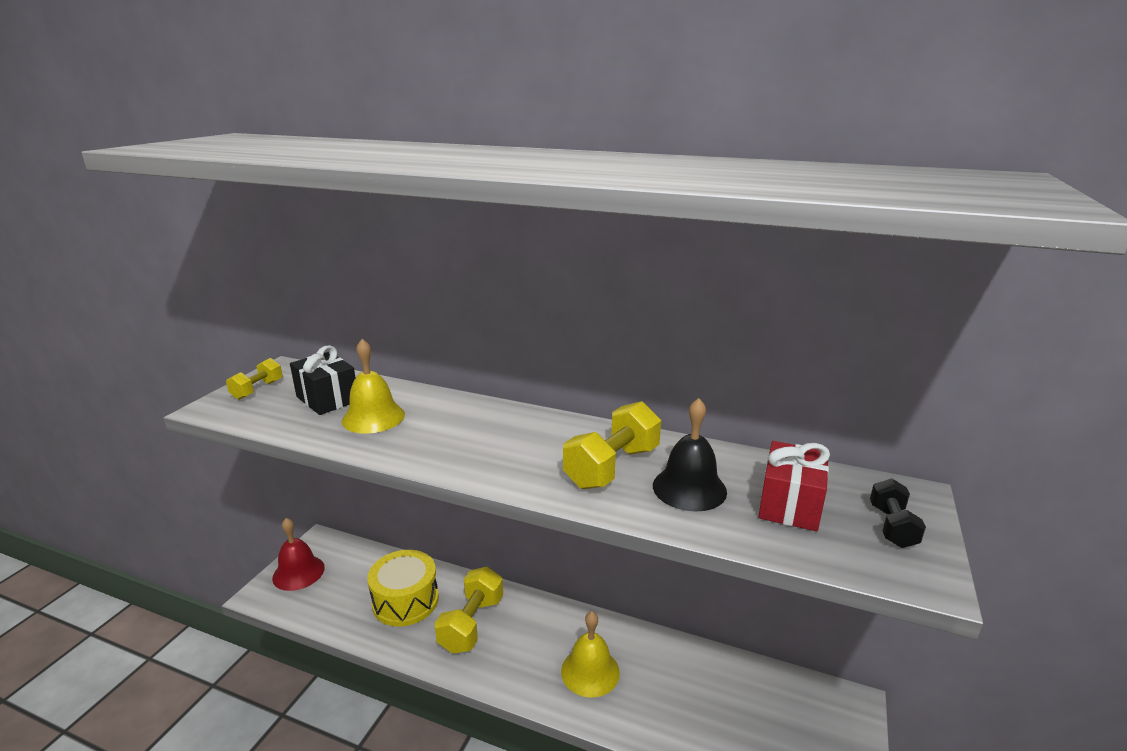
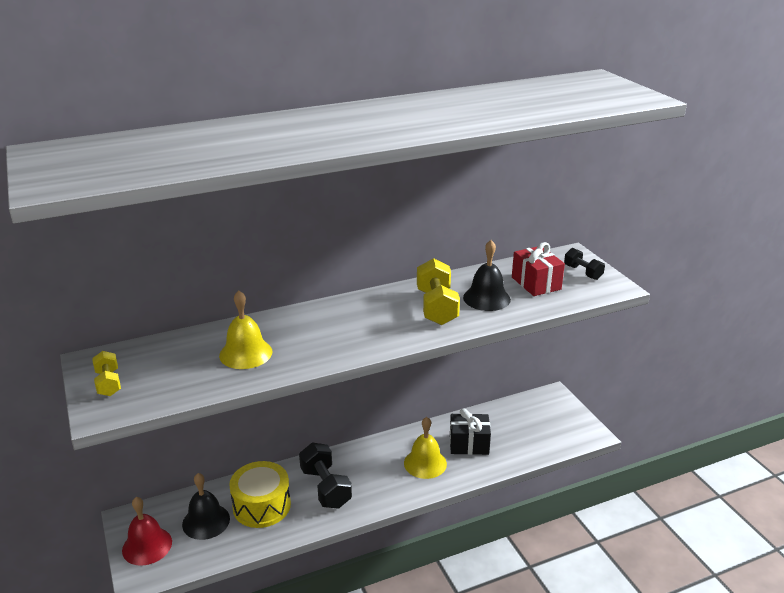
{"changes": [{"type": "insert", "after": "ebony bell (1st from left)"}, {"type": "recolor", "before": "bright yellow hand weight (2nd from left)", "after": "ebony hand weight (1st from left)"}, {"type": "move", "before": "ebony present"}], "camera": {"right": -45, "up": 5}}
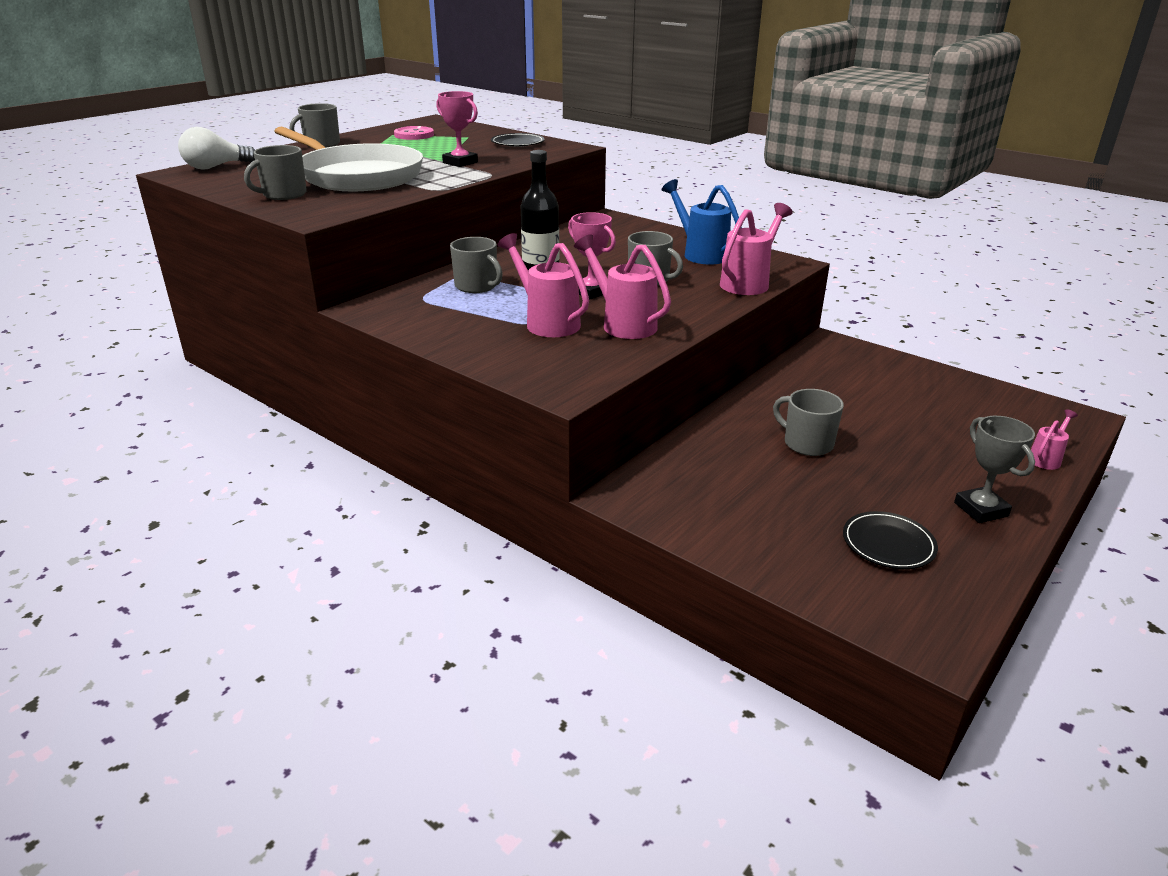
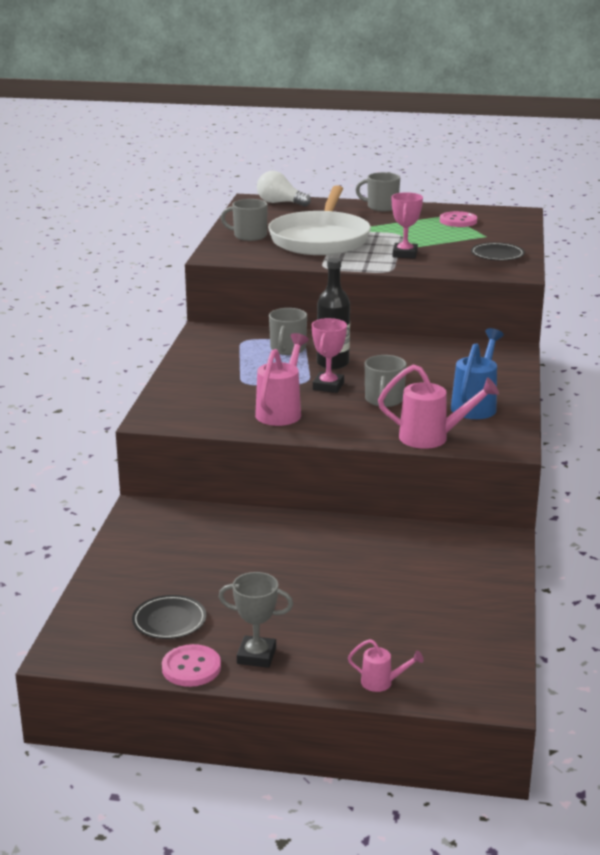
{"changes": [{"type": "insert", "after": "pink button (1st from left)"}, {"type": "rotate", "before": "grey prize cup", "turn": 60}, {"type": "delete", "before": "pink watering can (1st from left)"}, {"type": "delete", "before": "grey mug (5th from left)"}], "camera": {"right": 60, "up": -5}}
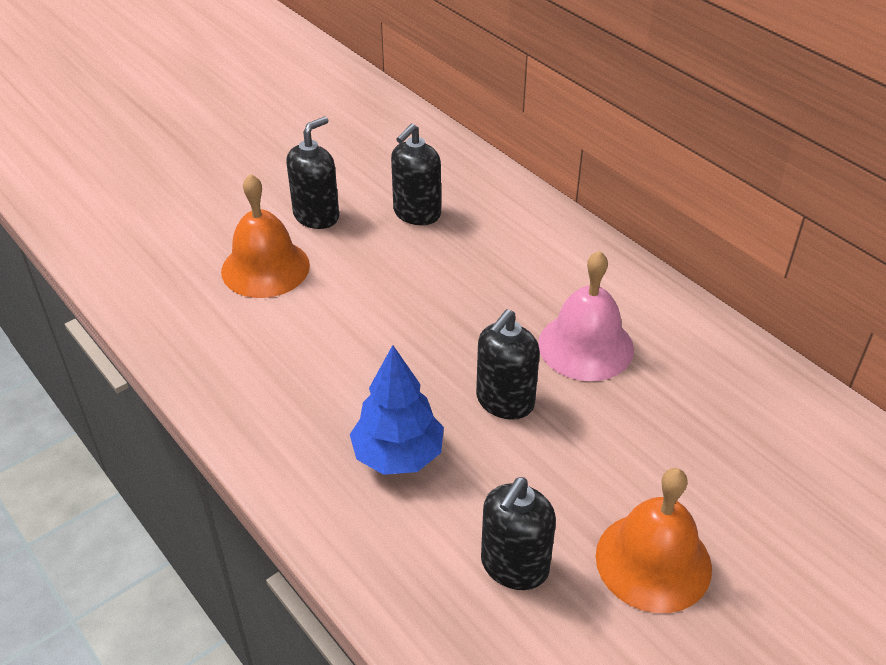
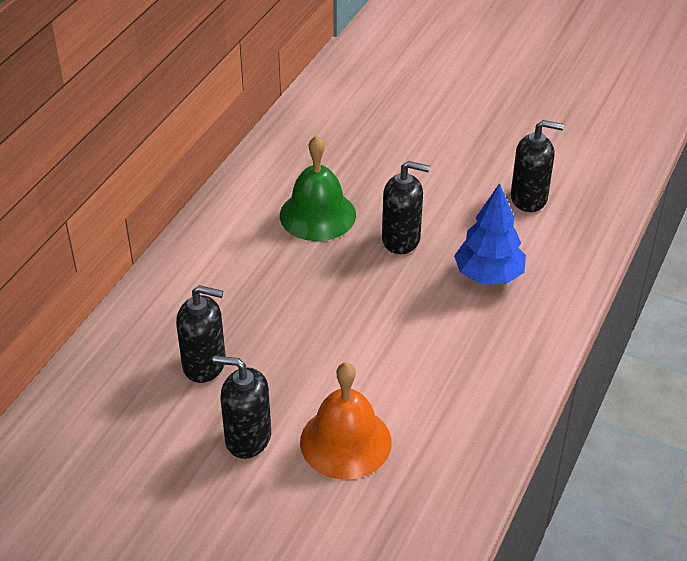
{"changes": [{"type": "recolor", "before": "pink bell", "after": "green bell"}, {"type": "delete", "before": "orange bell (2nd from left)"}], "camera": {"right": -115, "up": 0}}
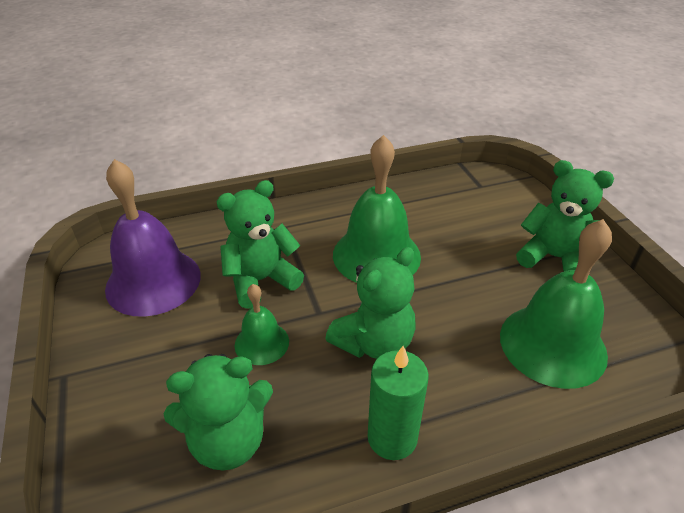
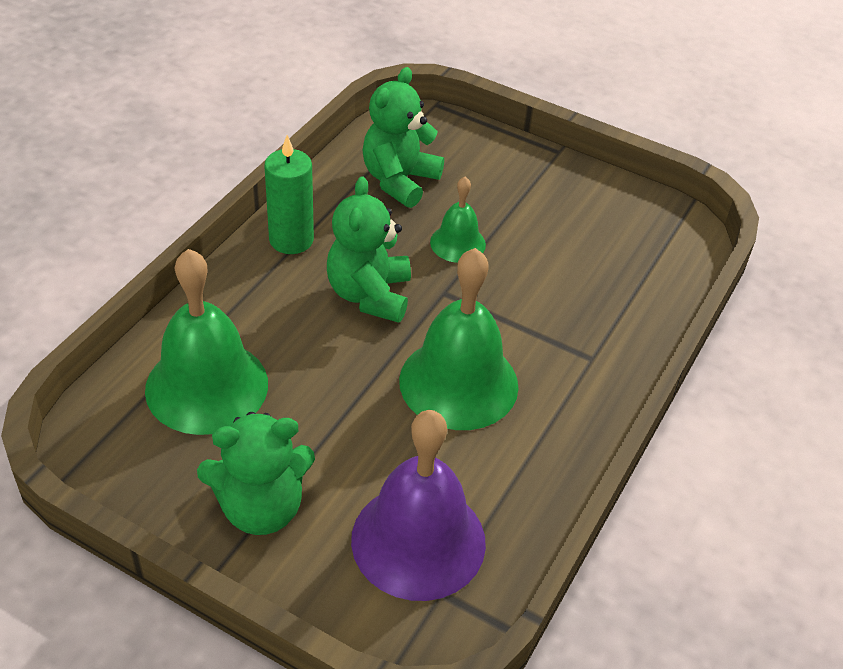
{"changes": [{"type": "move", "before": "purple bell"}, {"type": "delete", "before": "green teddy bear (2nd from left)"}], "camera": {"right": 135, "up": 5}}
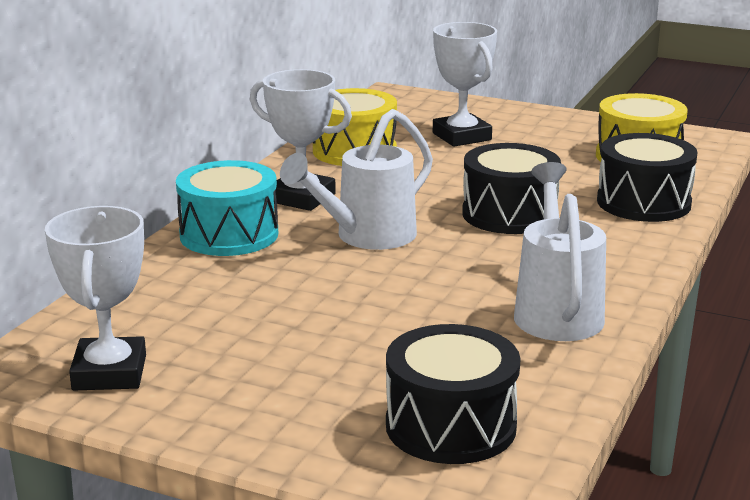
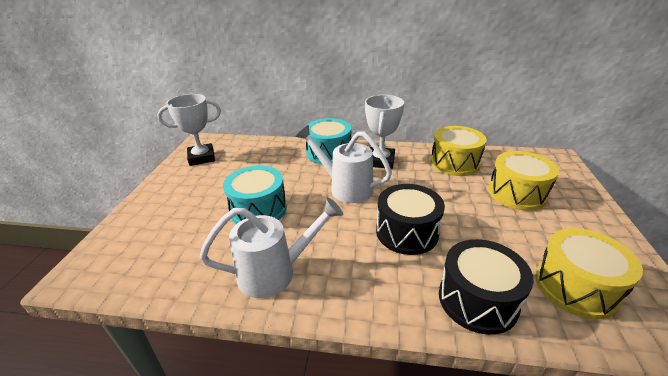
{"changes": [{"type": "insert", "after": "teal toy drum (1st from left)"}, {"type": "replace", "before": "snow-white prize cup (3rd from left)", "after": "bright yellow toy drum (2nd from left)"}, {"type": "delete", "before": "ebony toy drum (1st from left)"}], "camera": {"right": 75, "up": 10}}
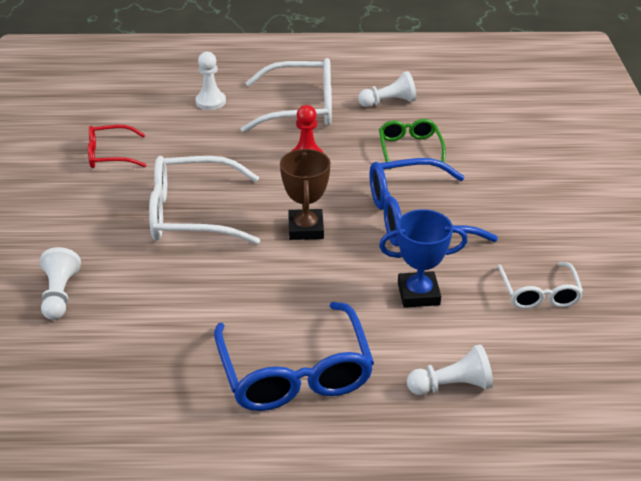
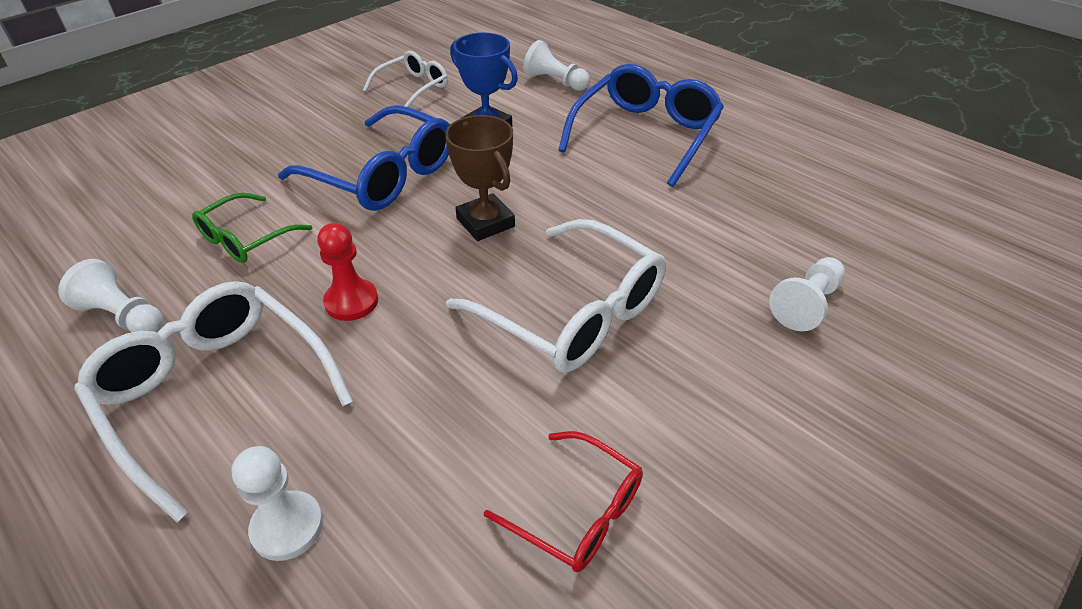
{"changes": [{"type": "rotate", "before": "brown prize cup", "turn": -75}], "camera": {"right": -135, "up": 5}}
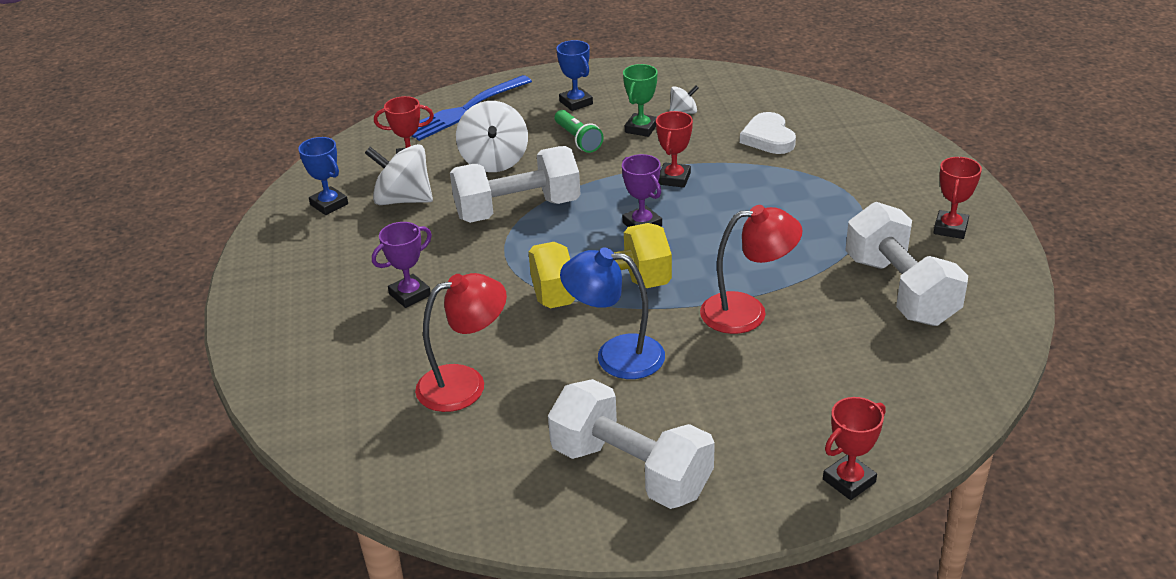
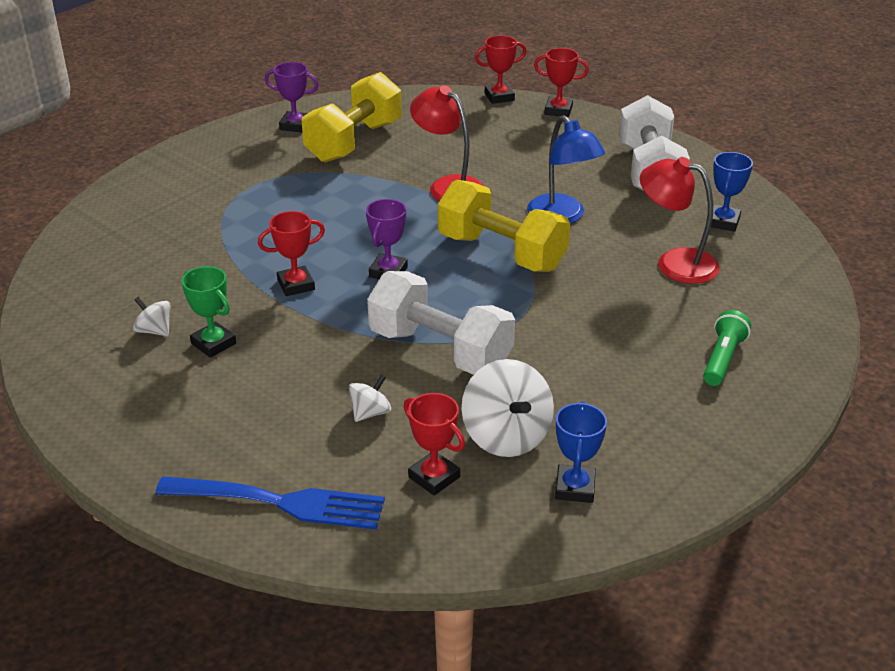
{"changes": [{"type": "rotate", "before": "green prize cup", "turn": 60}, {"type": "move", "before": "purple prize cup (1st from left)"}, {"type": "recolor", "before": "snow-white hand weight (3rd from left)", "after": "bright yellow hand weight (1st from left)"}, {"type": "resize", "before": "snow-white toy top (2nd from left)", "scale": 0.52}, {"type": "move", "before": "red prize cup (4th from left in the first image)", "after": "red prize cup (3rd from left)"}, {"type": "move", "before": "green torch"}, {"type": "move", "before": "blue prize cup (2nd from left)"}, {"type": "delete", "before": "snow-white love heart"}], "camera": {"right": -130, "up": 0}}
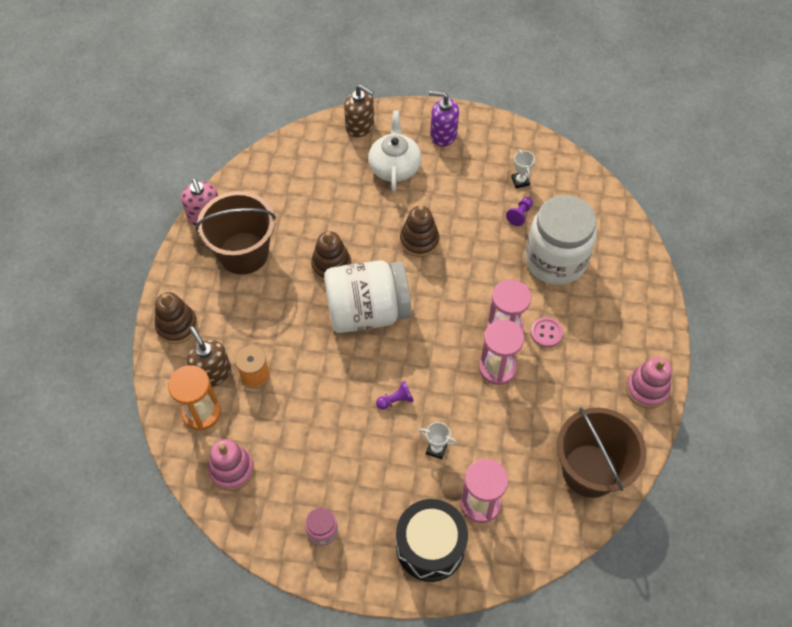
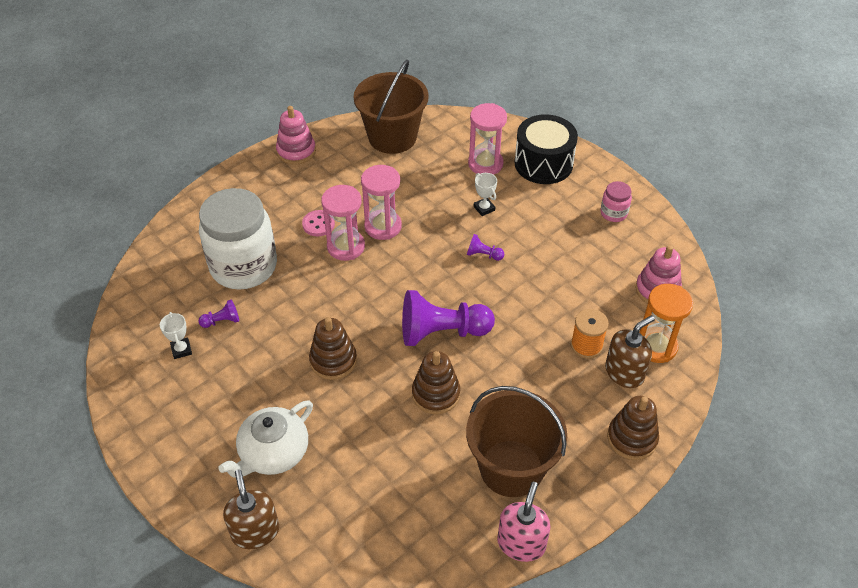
{"changes": [{"type": "rotate", "before": "snow-white prize cup (2nd from left in the first image)", "turn": -45}, {"type": "replace", "before": "snow-white jar (1st from left)", "after": "purple chess pawn (2nd from left)"}, {"type": "rotate", "before": "brown soap pump (1st from left in the first image)", "turn": -135}, {"type": "delete", "before": "purple soap pump"}], "camera": {"right": -140, "up": -10}}
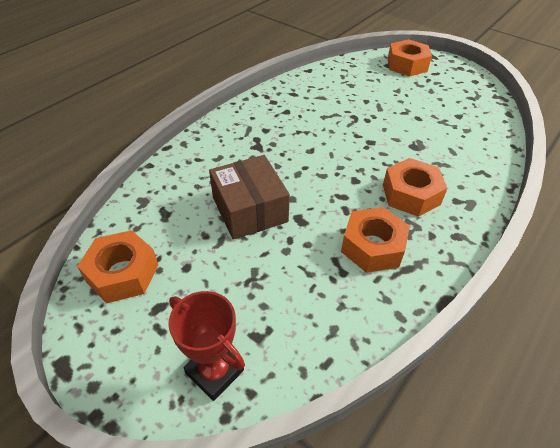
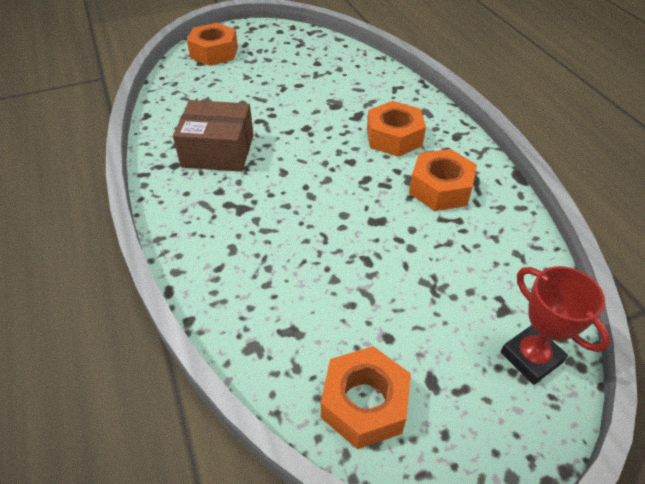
{"changes": [{"type": "move", "before": "brown package"}, {"type": "rotate", "before": "red prize cup", "turn": 75}], "camera": {"right": -60, "up": 0}}
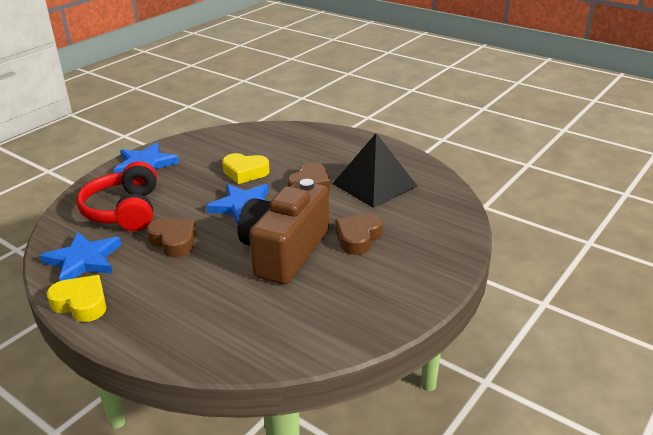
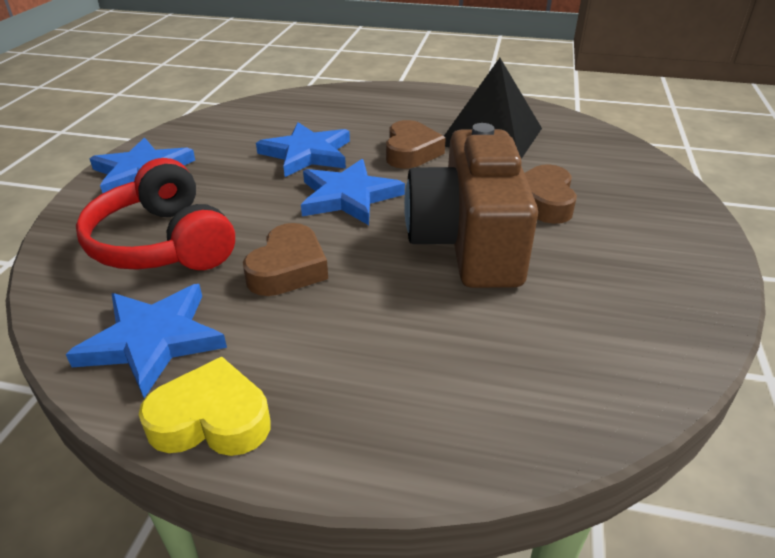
{"changes": [{"type": "rotate", "before": "brown love heart (1st from left)", "turn": 90}, {"type": "replace", "before": "bright yellow love heart (2nd from left)", "after": "blue star (3rd from left)"}], "camera": {"right": -25, "up": 5}}
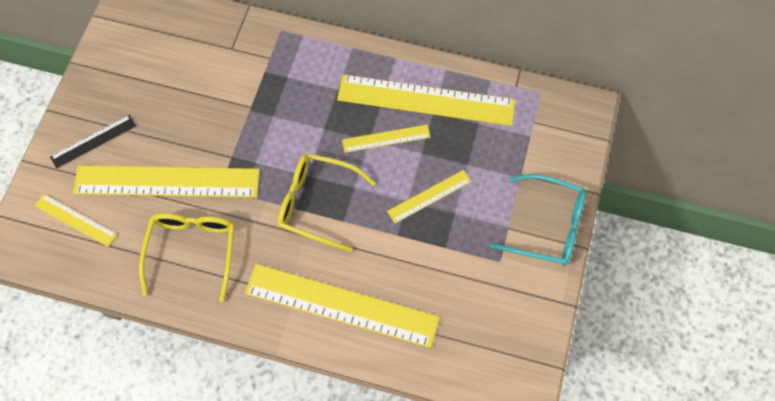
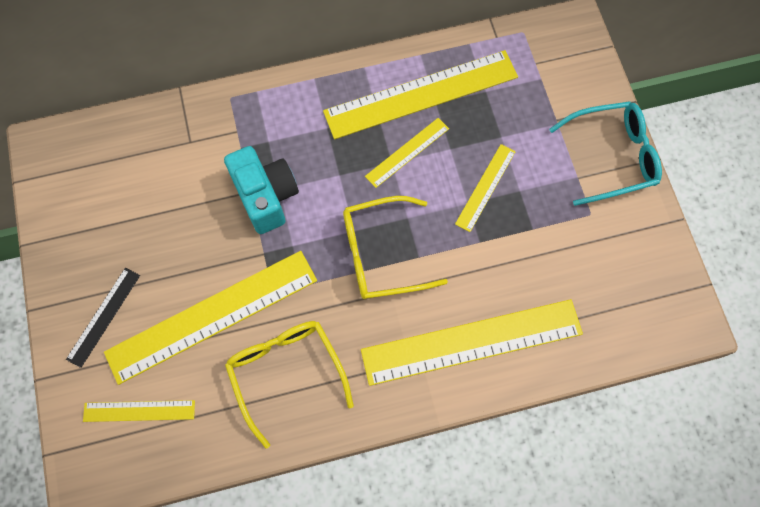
{"changes": [{"type": "insert", "after": "teal camera"}], "camera": {"right": -30, "up": 5}}
